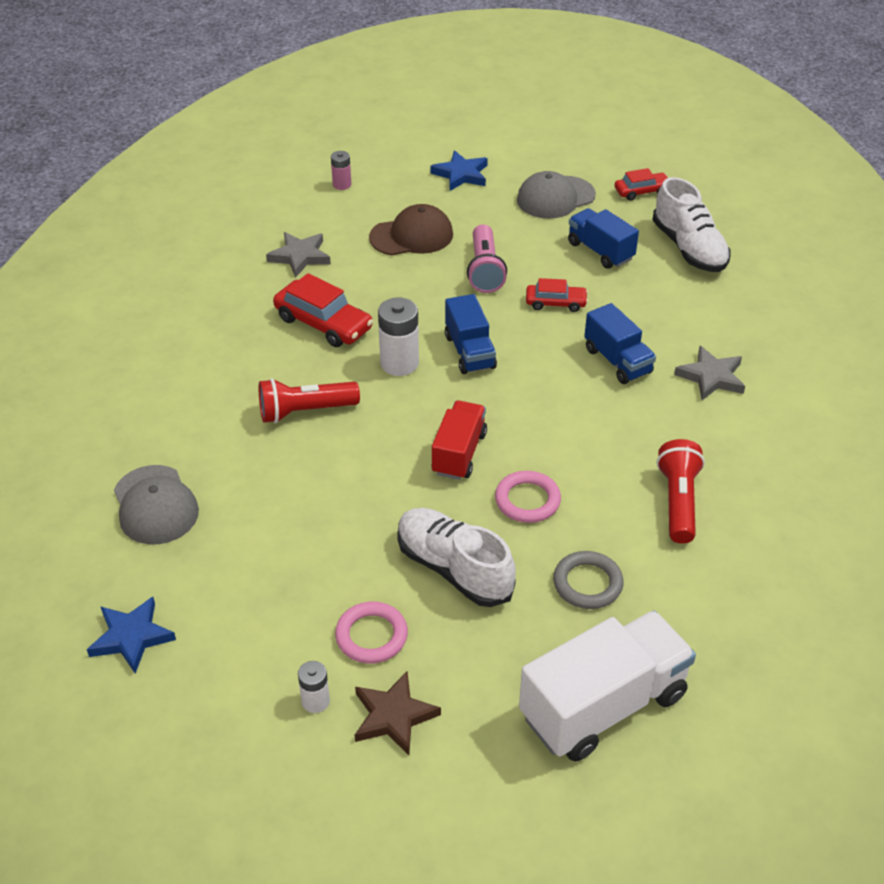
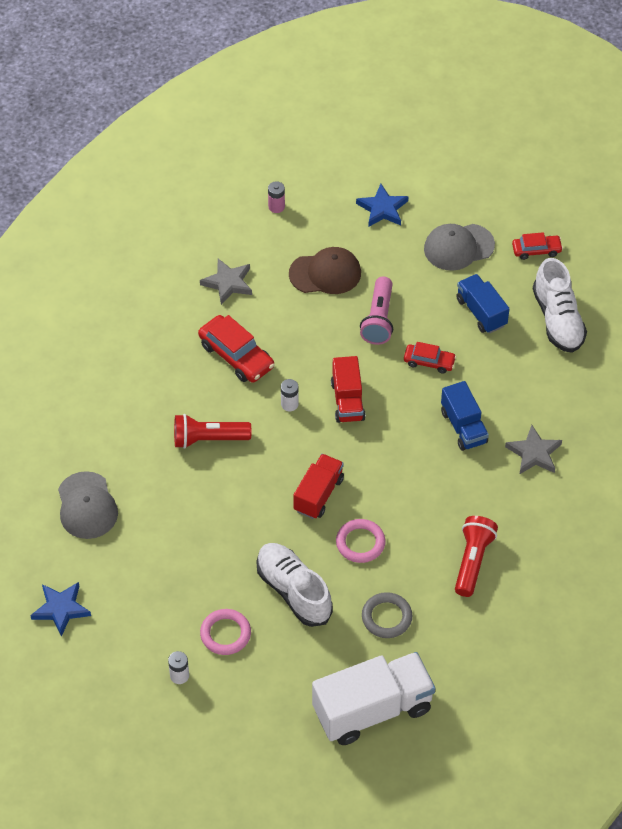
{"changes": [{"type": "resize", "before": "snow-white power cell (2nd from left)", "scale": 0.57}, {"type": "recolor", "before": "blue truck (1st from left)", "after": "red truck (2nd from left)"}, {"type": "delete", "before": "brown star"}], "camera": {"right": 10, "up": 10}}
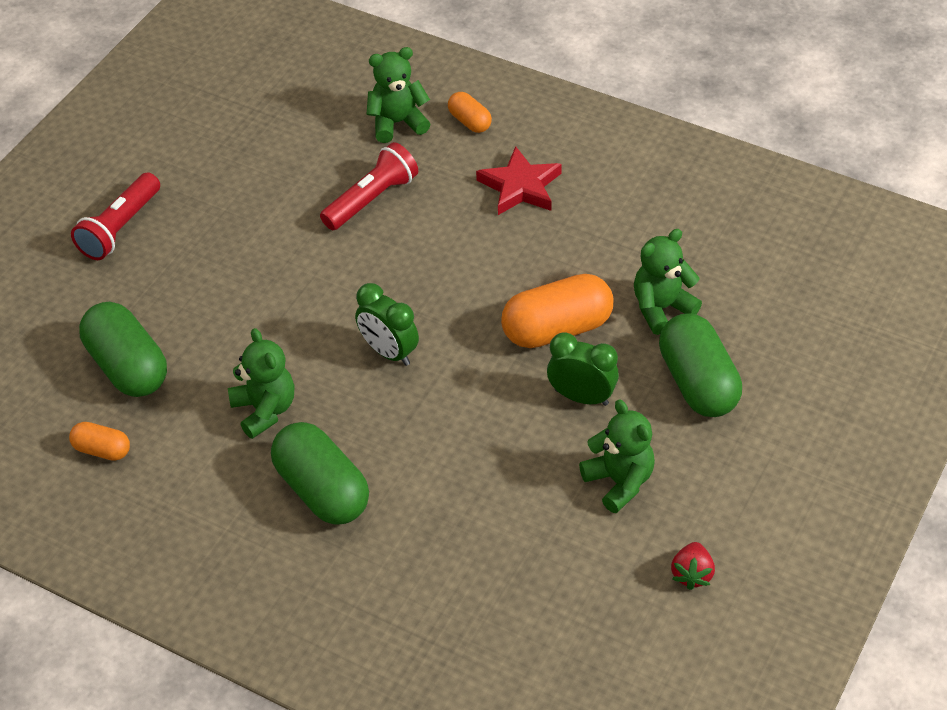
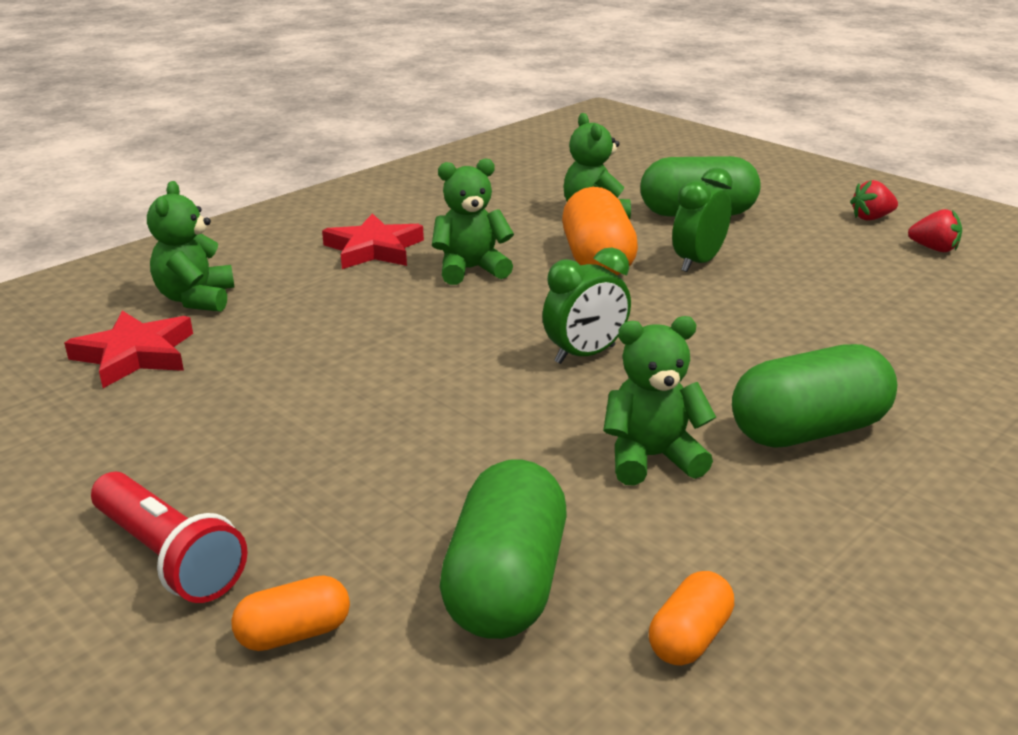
{"changes": [{"type": "insert", "after": "red star (1st from left)"}, {"type": "move", "before": "orange pill (2nd from left in the first image)", "after": "orange pill (1st from left)"}, {"type": "move", "before": "green teddy bear (3rd from left in the first image)", "after": "green teddy bear (2nd from left)"}, {"type": "rotate", "before": "green pill (1st from left)", "turn": -60}, {"type": "insert", "after": "red toy strawberry (1st from left)"}, {"type": "delete", "before": "red torch (2nd from left)"}], "camera": {"right": -75, "up": -20}}
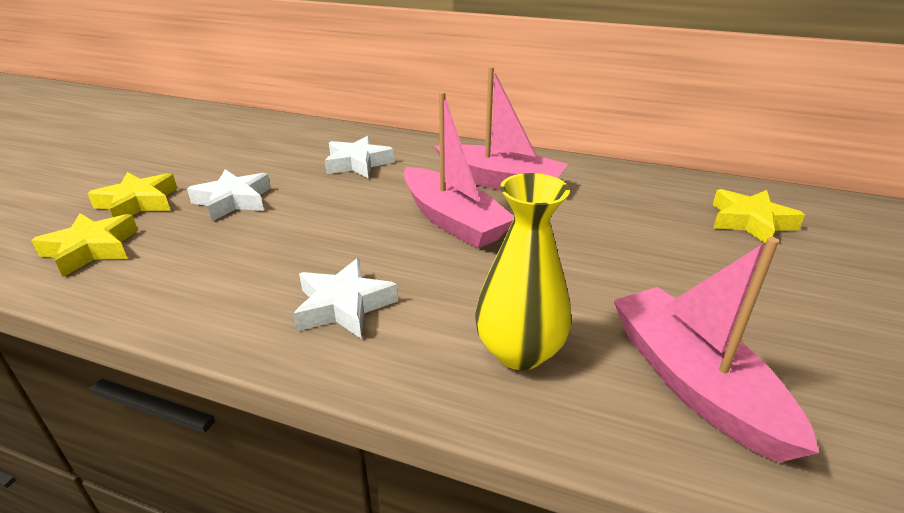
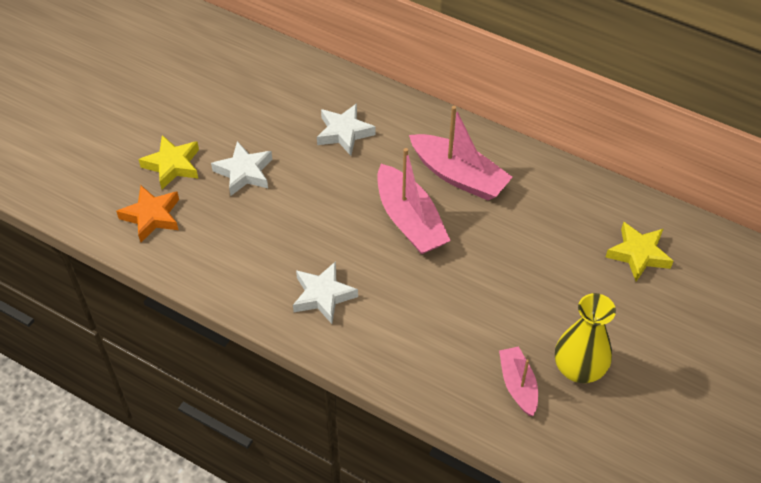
{"changes": [{"type": "recolor", "before": "bright yellow star (1st from left)", "after": "orange star"}, {"type": "resize", "before": "pink toy boat (3rd from left)", "scale": 0.6}, {"type": "move", "before": "bright yellow vase"}], "camera": {"right": 10, "up": 20}}
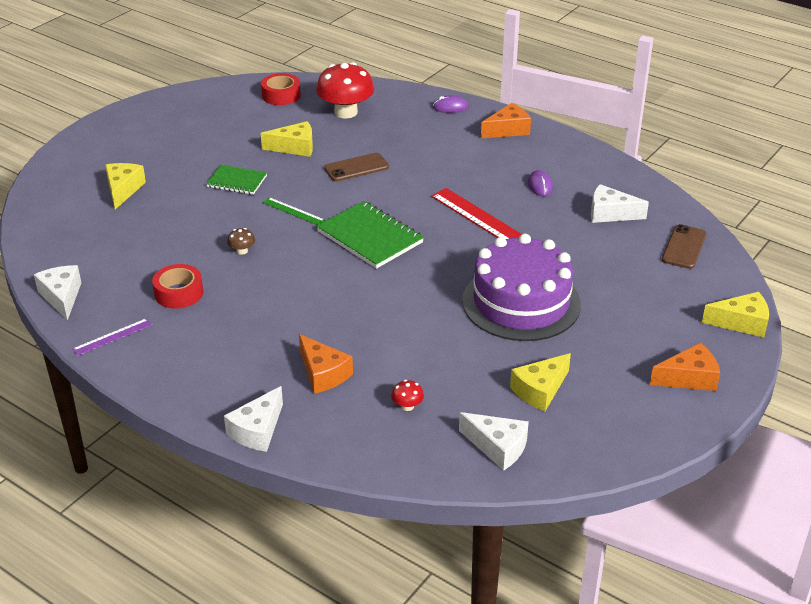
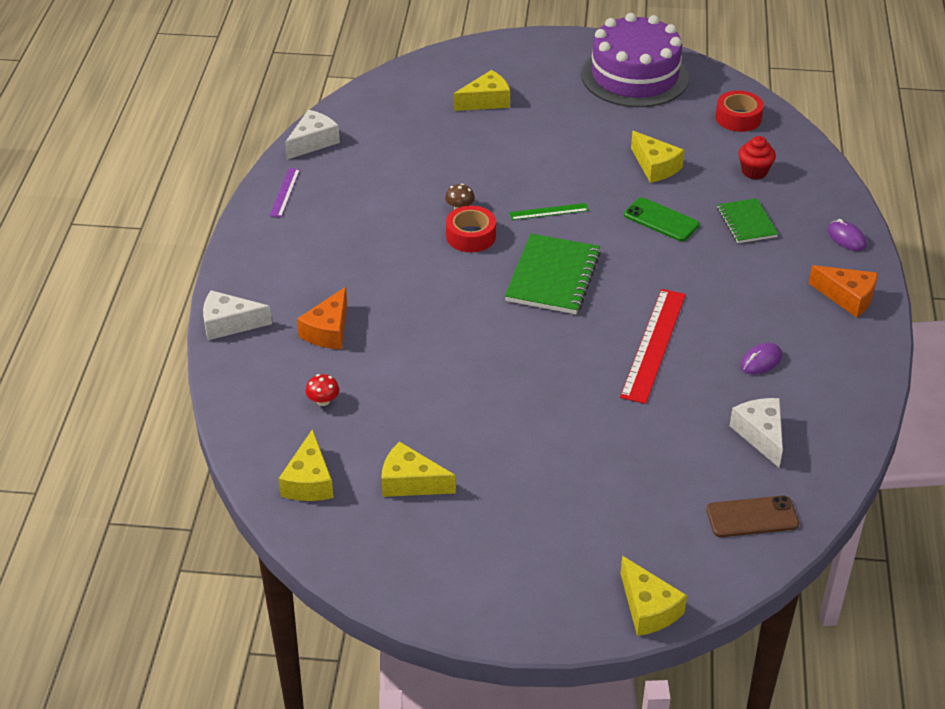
{"changes": [{"type": "rotate", "before": "purple measuring stick", "turn": 75}, {"type": "recolor", "before": "snow-white cheese (3rd from left)", "after": "bright yellow cheese (1st from left)"}, {"type": "move", "before": "red sticky tape (1st from left)"}, {"type": "rotate", "before": "green measuring stick", "turn": 75}, {"type": "move", "before": "purple layer cake"}, {"type": "recolor", "before": "brown mobile phone (1st from left)", "after": "green mobile phone"}, {"type": "move", "before": "green notebook (1st from left in the first image)", "after": "green notebook (2nd from left)"}, {"type": "replace", "before": "red toadstool (1st from left)", "after": "red fairy cake"}, {"type": "delete", "before": "orange cheese (3rd from left)"}], "camera": {"right": 60, "up": 5}}
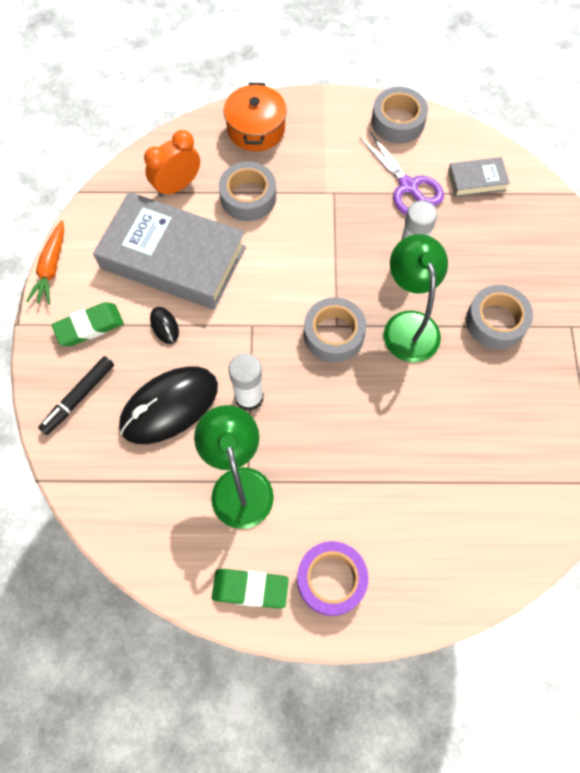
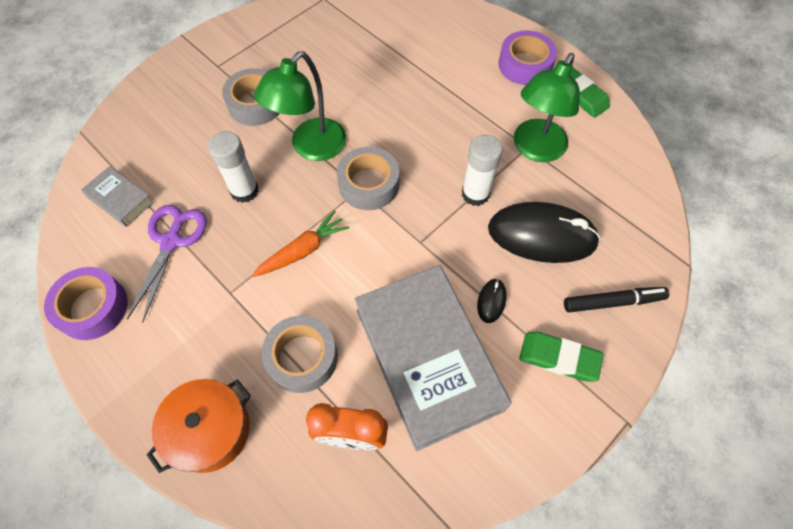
{"changes": [{"type": "recolor", "before": "grey sticky tape (3rd from left)", "after": "purple sticky tape (1st from left)"}, {"type": "move", "before": "orange carrot"}], "camera": {"right": -135, "up": -5}}
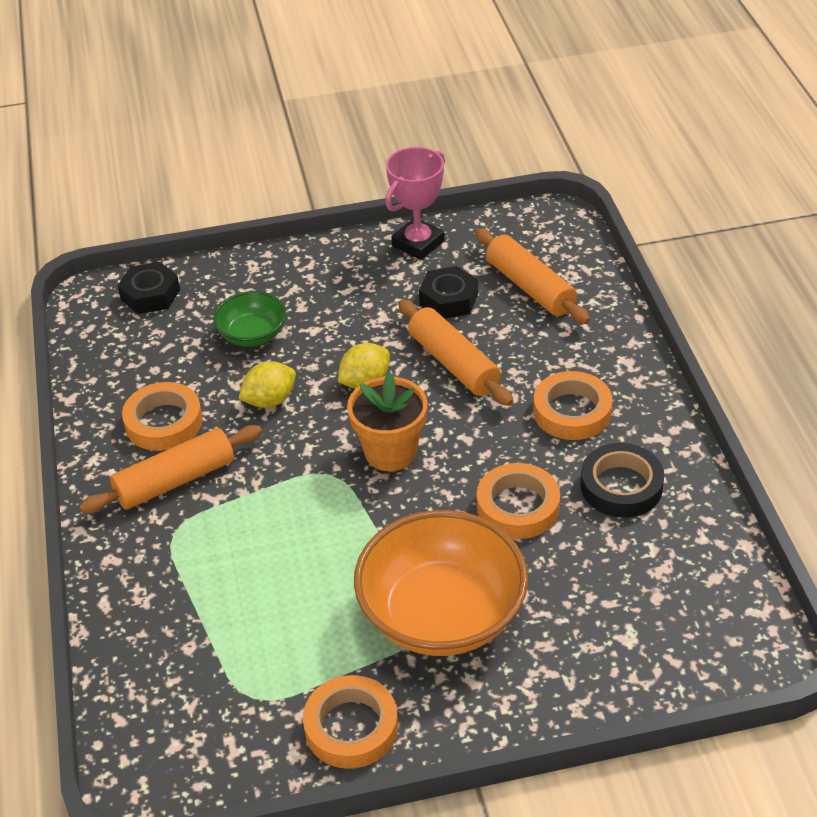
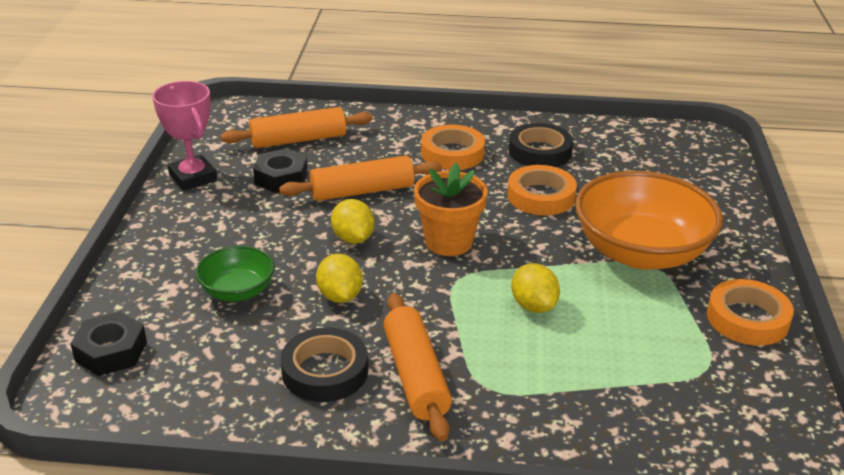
{"changes": [{"type": "recolor", "before": "orange sticky tape (1st from left)", "after": "ebony sticky tape (1st from left)"}, {"type": "insert", "after": "bright yellow toy lemon (3rd from left)"}], "camera": {"right": -75, "up": -10}}
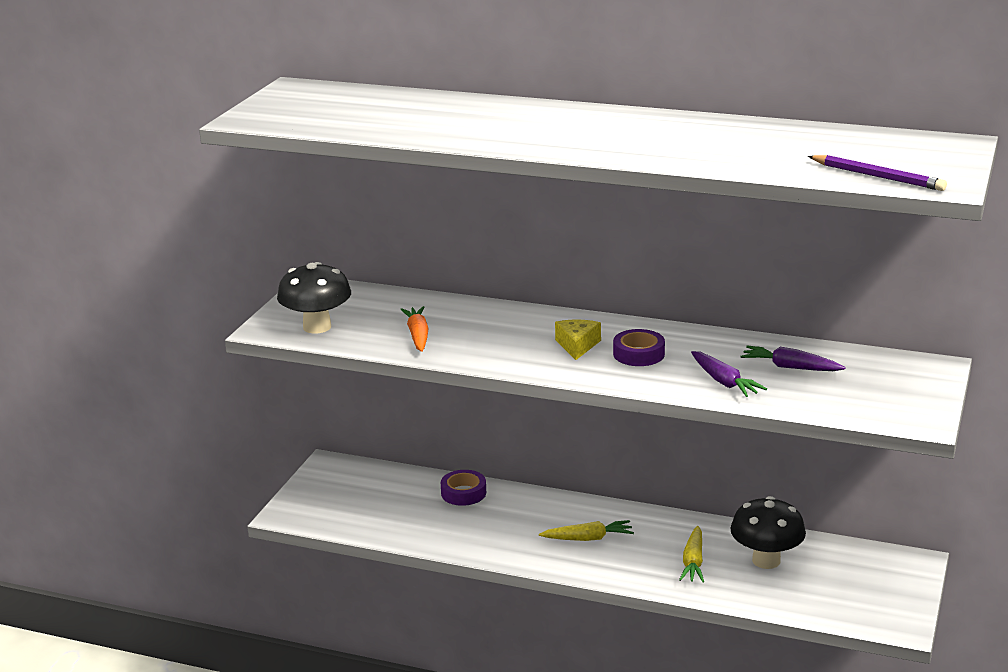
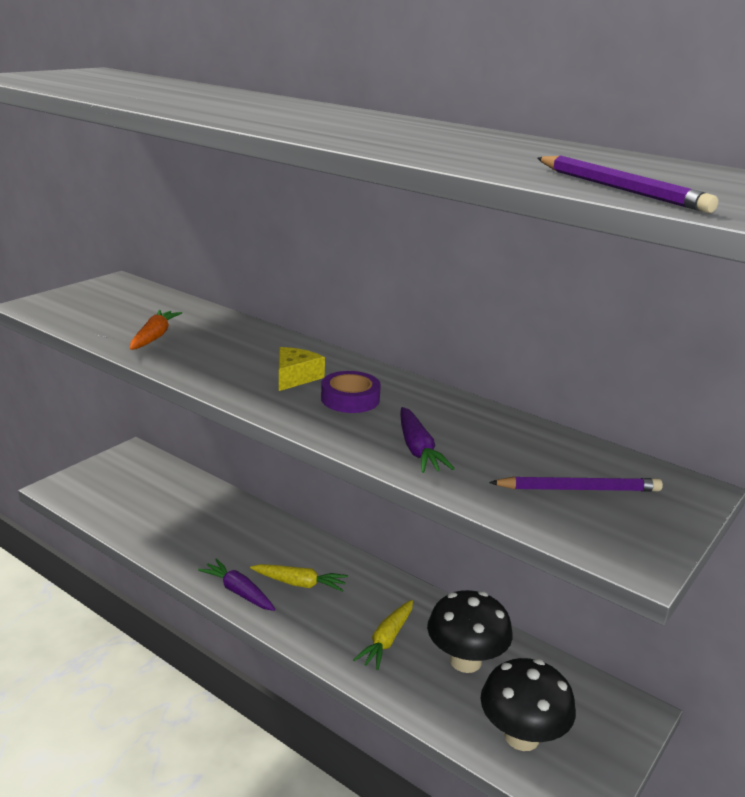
{"changes": [{"type": "move", "before": "purple carrot (2nd from left in the first image)", "after": "purple carrot (1st from left)"}, {"type": "move", "before": "ebony toadstool (1st from left in the first image)", "after": "ebony toadstool (2nd from left)"}, {"type": "insert", "after": "purple wooden pencil (1st from left)"}, {"type": "delete", "before": "purple sticky tape (1st from left)"}], "camera": {"right": 15, "up": 0}}
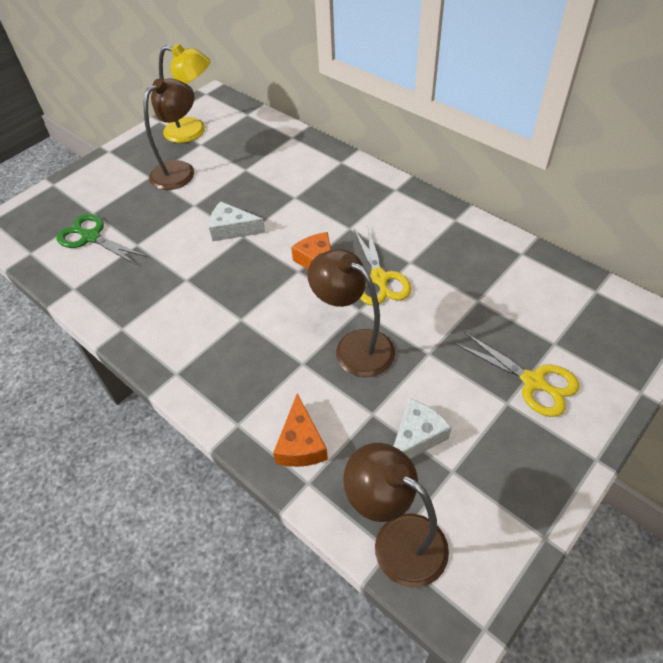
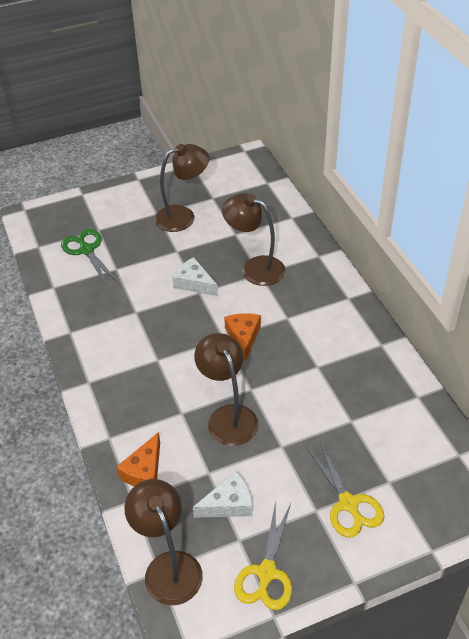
{"changes": [{"type": "insert", "after": "brown desk lamp (4th from left)"}, {"type": "move", "before": "bright yellow scissors (1st from left)"}, {"type": "delete", "before": "bright yellow desk lamp"}], "camera": {"right": 25, "up": -5}}
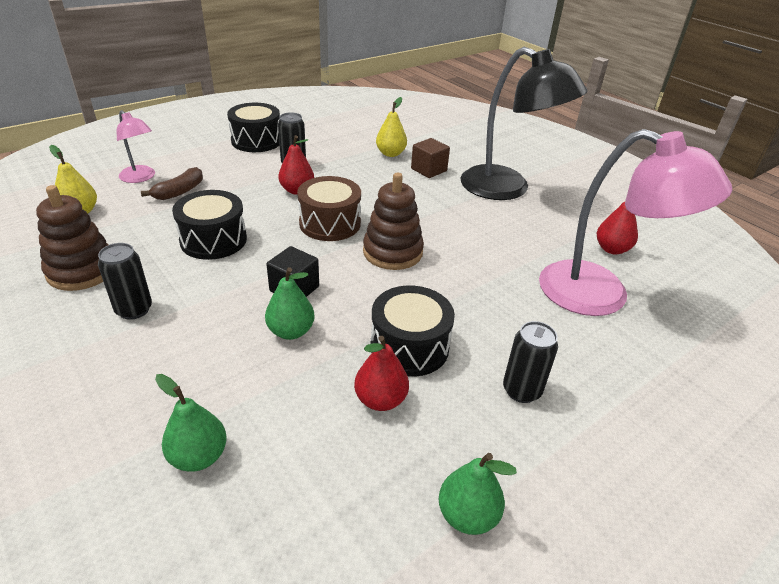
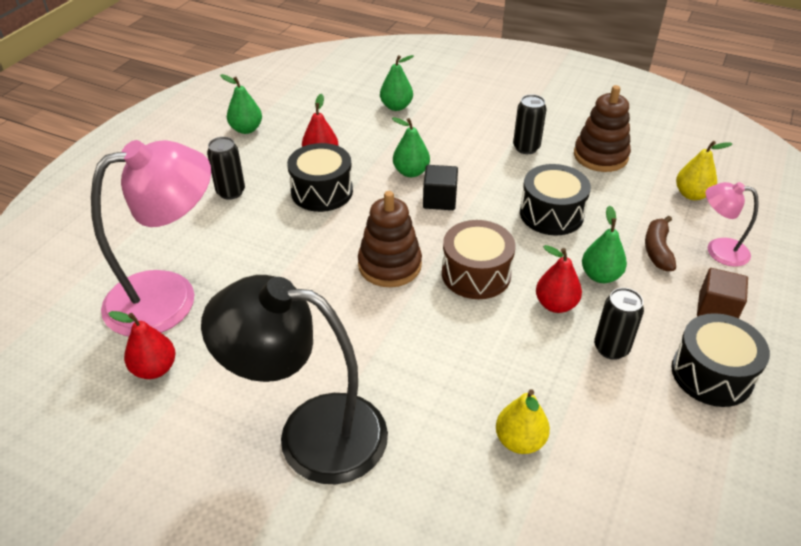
{"changes": [{"type": "rotate", "before": "pink desk lamp (2nd from left in the first image)", "turn": 150}, {"type": "insert", "after": "green pear (4th from left)"}, {"type": "move", "before": "brown block"}], "camera": {"right": 155, "up": 5}}
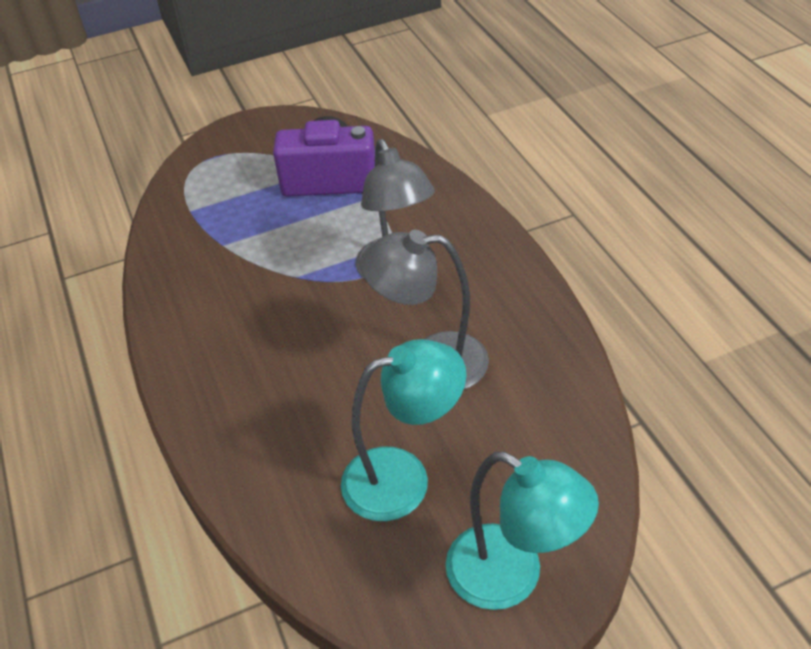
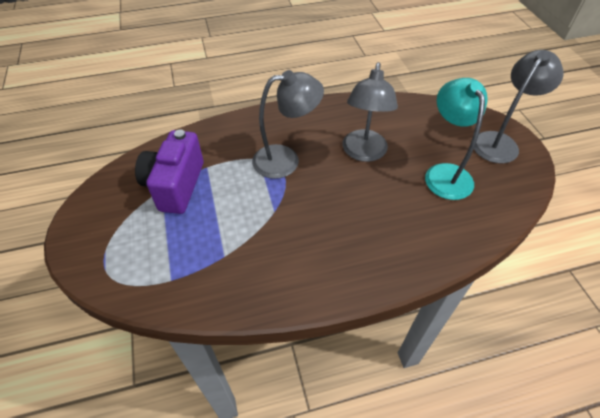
{"changes": [{"type": "recolor", "before": "teal desk lamp (2nd from left)", "after": "grey desk lamp (3rd from left)"}], "camera": {"right": -85, "up": 5}}
